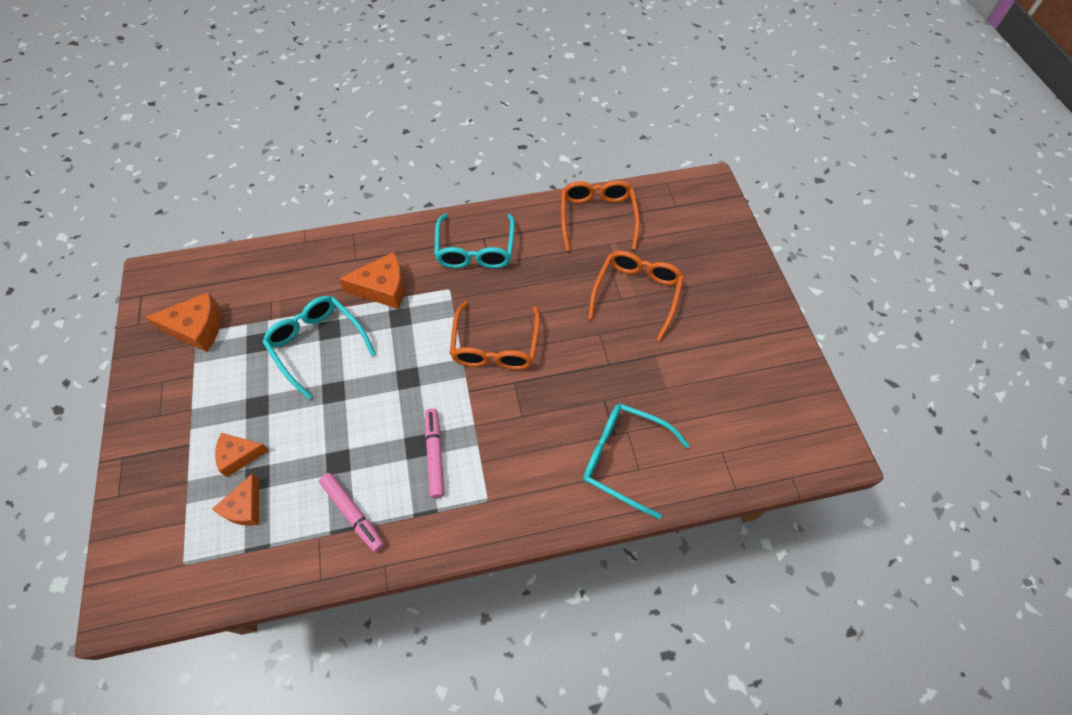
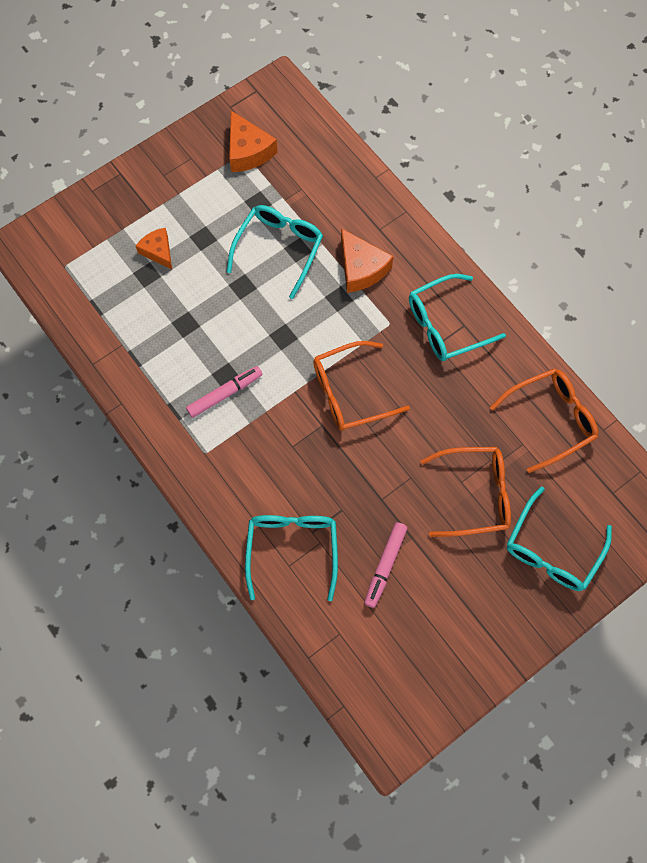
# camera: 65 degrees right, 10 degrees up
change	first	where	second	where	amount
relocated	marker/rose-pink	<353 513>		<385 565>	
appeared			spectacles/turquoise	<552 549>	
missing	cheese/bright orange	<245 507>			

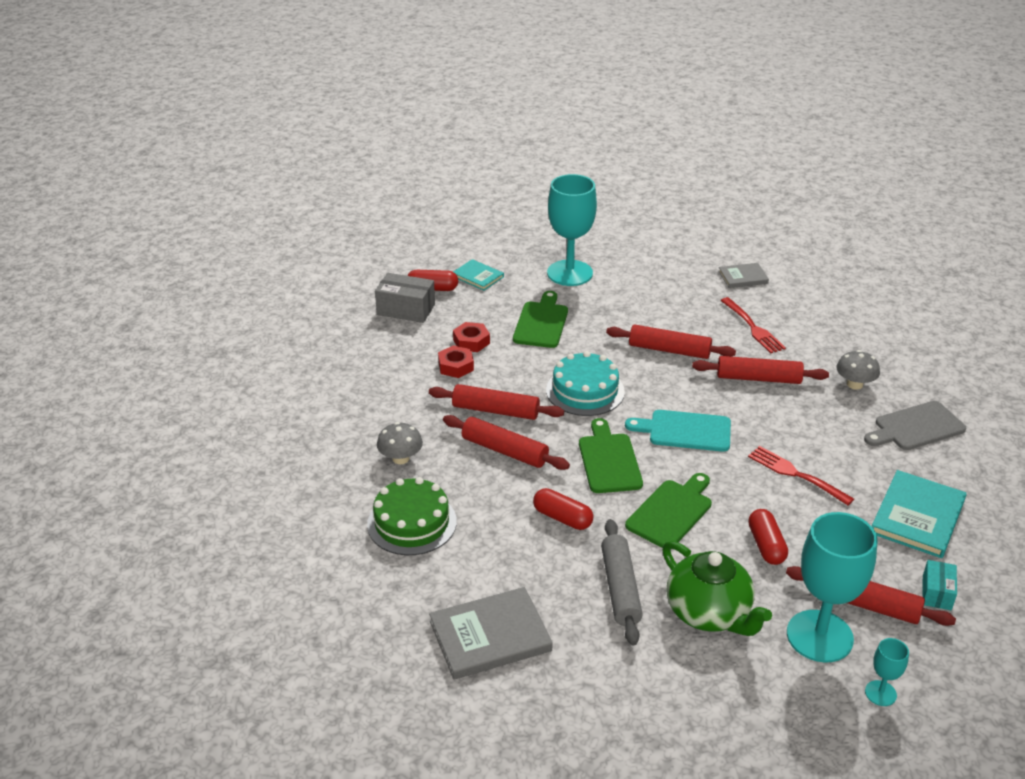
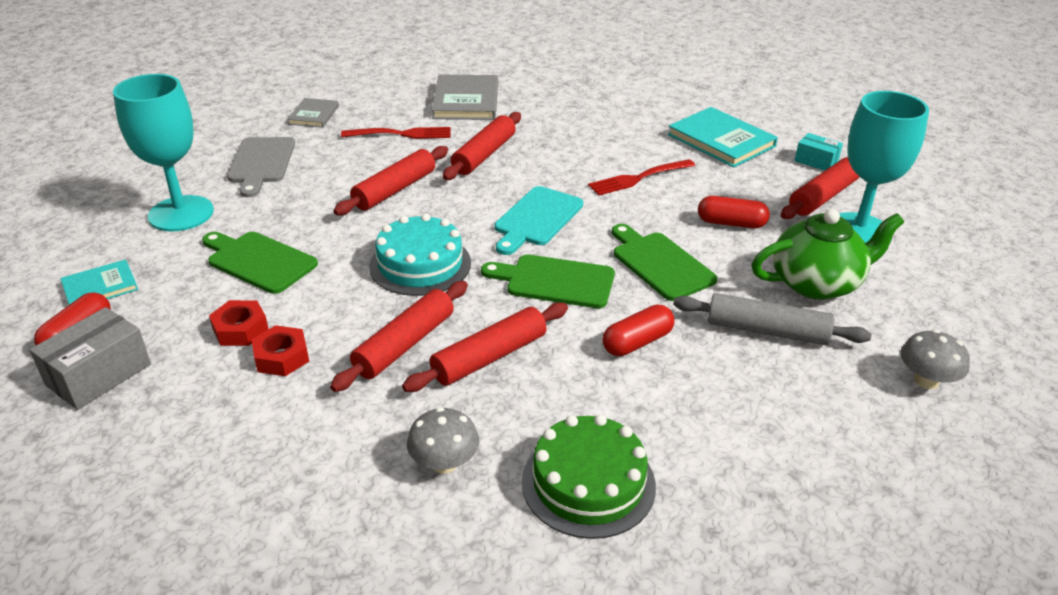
# camera: 70 degrees left, 0 degrees up
change	first	where	second	where	amount
relocated	cutting board/ash-grey	<916 427>		<261 163>	
relocated	hardback/ash-grey	<490 636>		<466 101>	
relocated	mushroom/ash-grey	<854 384>		<926 380>	
missing	wine glass/turquoise	<880 693>			

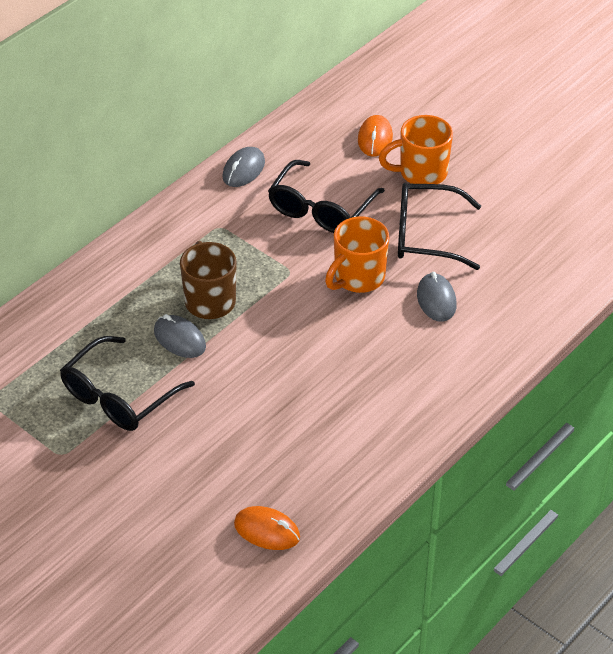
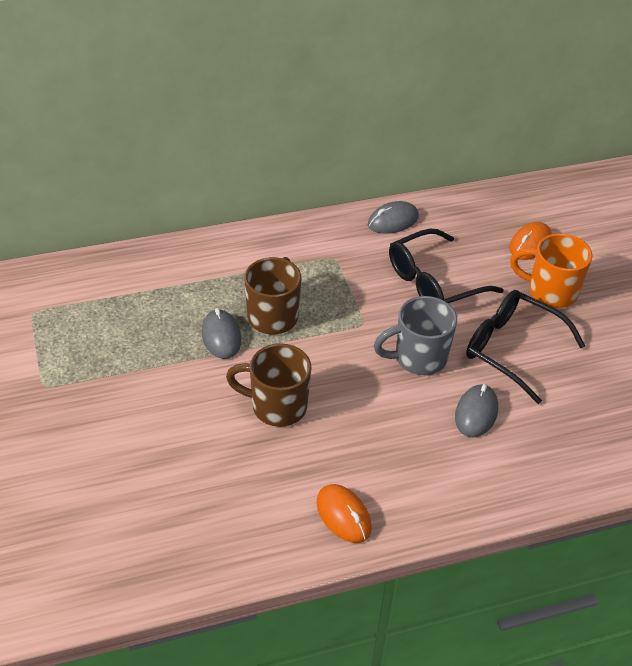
# camera: 30 degrees right, 0 degrees up
change	first	where	second	where	amount
appeared			tea mug/russet	<277 406>	
relocated	PC mouse/bright orange	<267 531>		<343 515>	
colour	tea mug/bright orange	<358 278>	tea mug/ash-grey	<418 358>	
missing	spectacles/ebony	<118 397>			

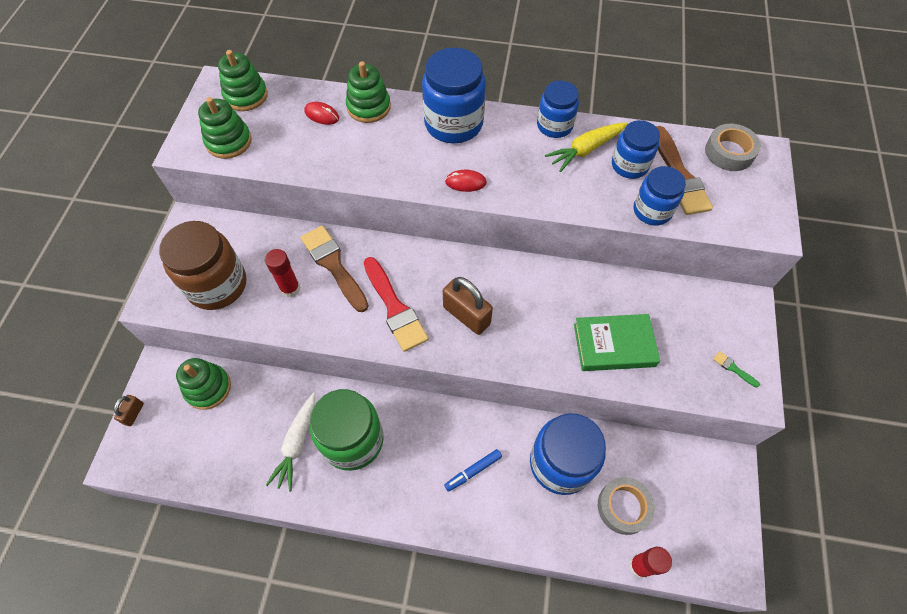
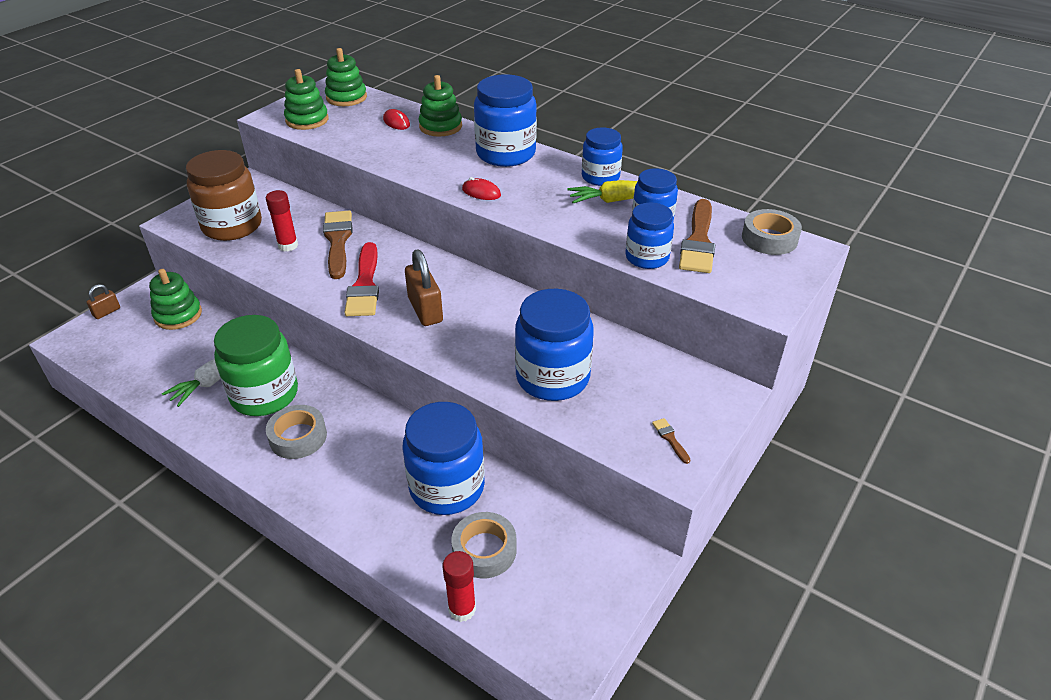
# camera: 25 degrees right, 20 degrees down
change	first	where	second	where	amount
appeared			tape/ash-grey	<298 437>	
exchanged	hardback/emerald	<614 345>	jam jar/blue	<552 377>	
colour	brush/emerald	<733 368>	brush/russet	<670 439>	
missing	marker/blue	<473 471>			

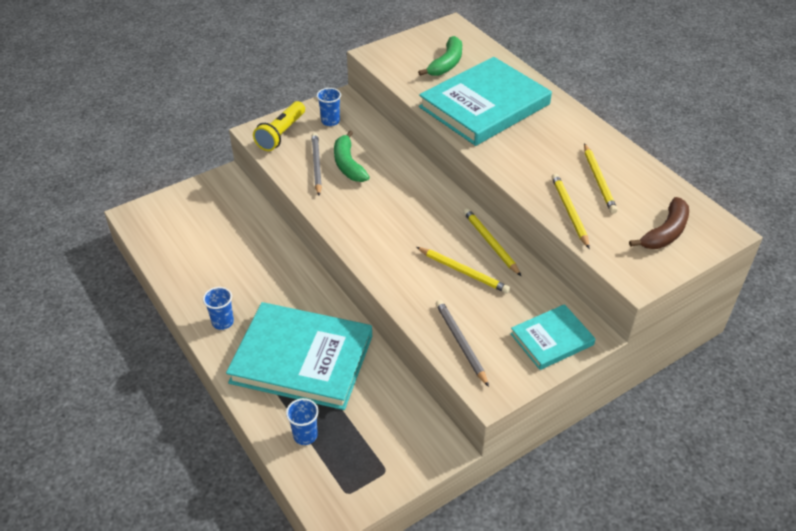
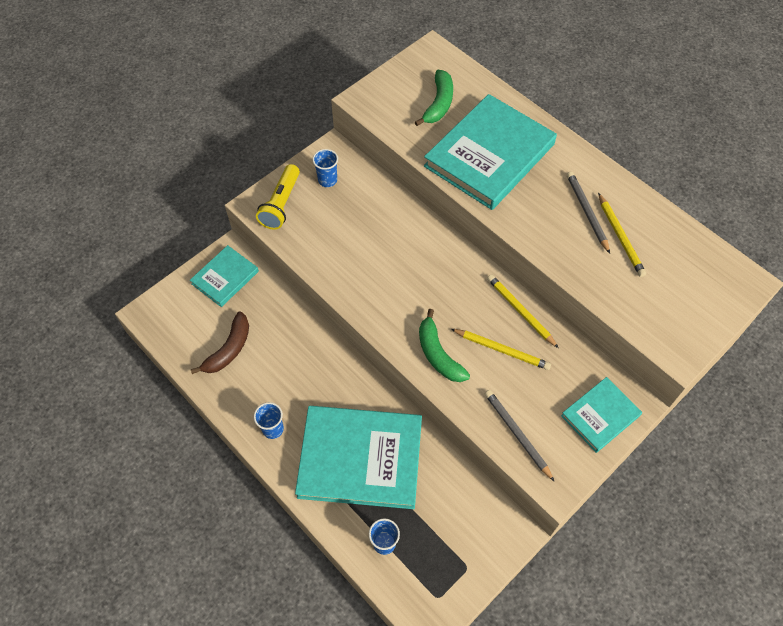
# camera: 10 degrees left, 15 degrees up
change	first	where	second	where	amount
appeared			hardback/turquoise	<225 277>	
relocated	toy banana/russet	<665 232>		<229 349>	
relocated	toy banana/emerald	<348 164>		<438 354>	
relocated	pencil/ash-grey	<316 165>		<587 212>	
missing	pencil/bright yellow	<569 212>			

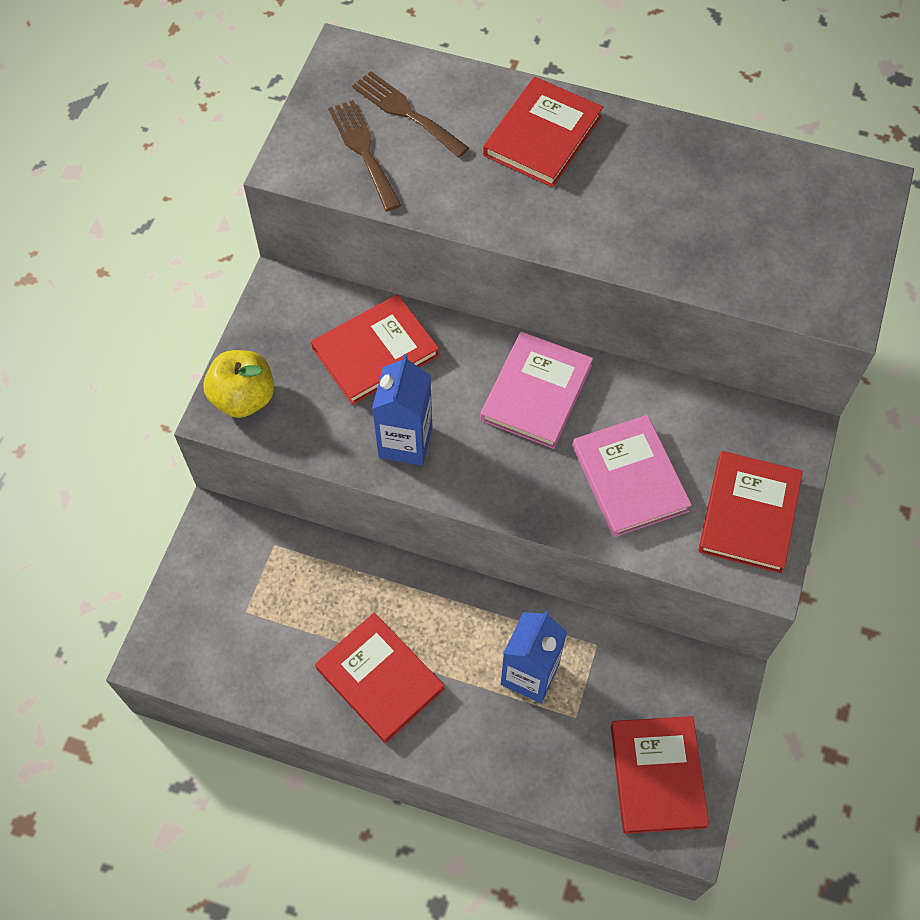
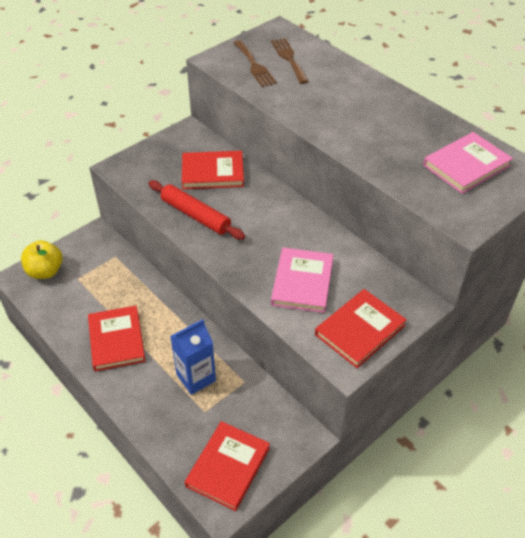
# camera: 30 degrees right, 15 degrees down
change	first	where	second	where	amount
relocated	toy apple/bright yellow	<243 398>		<45 271>	
exchanged	milk carton/blue	<405 442>	rolling pin/scarlet	<195 215>	
spun	table fork/russet	<363 151>		<254 66>	150 degrees clockwise
relocated	hardback/rose-pink	<536 392>		<466 165>	
missing	hardback/scarlet	<542 136>			

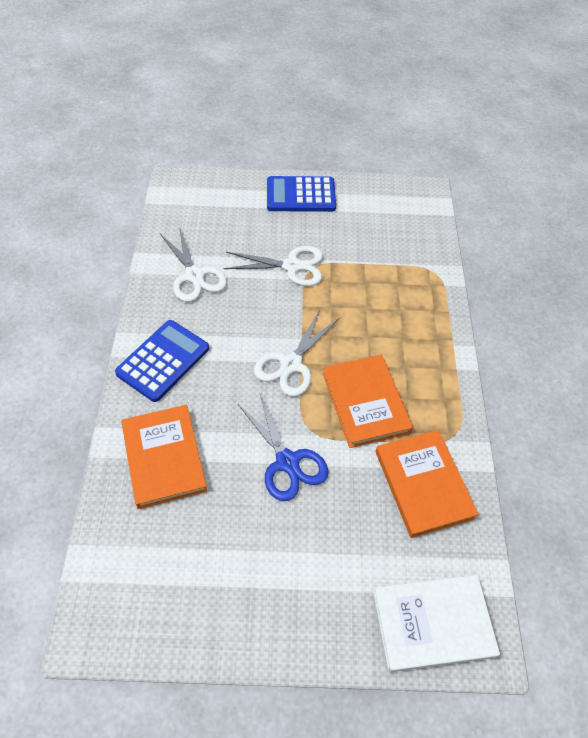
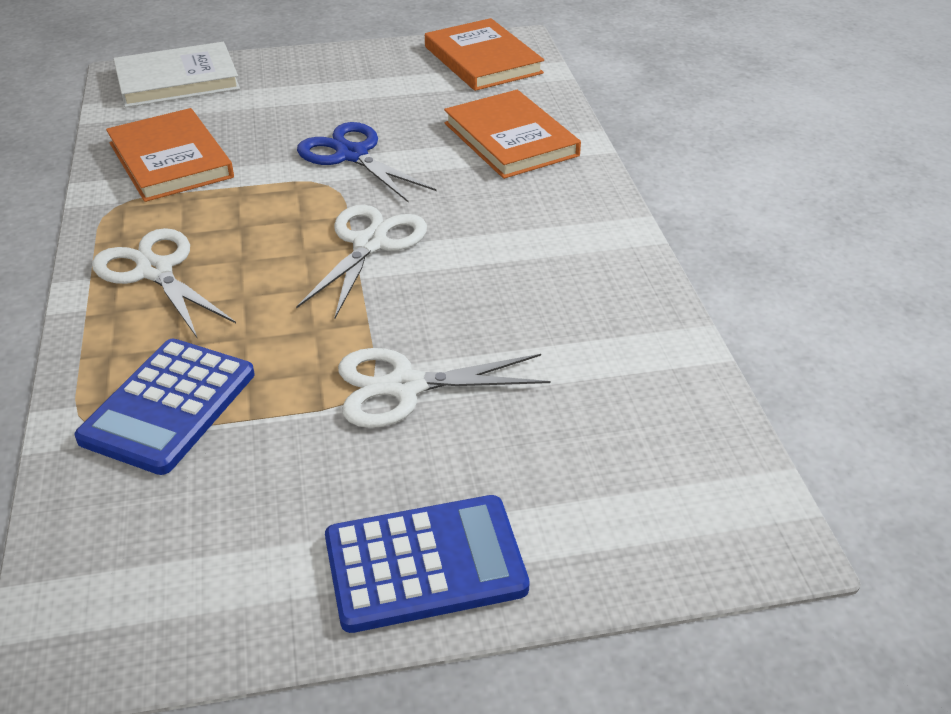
# camera: 170 degrees right, 15 degrees down
change	first	where	second	where	amount
relocated	adding machine/blue	<163 361>		<168 406>	
relocated	pair of scissors/white	<194 276>		<155 271>	
relocated	hardback/bright orange	<365 402>		<482 60>	

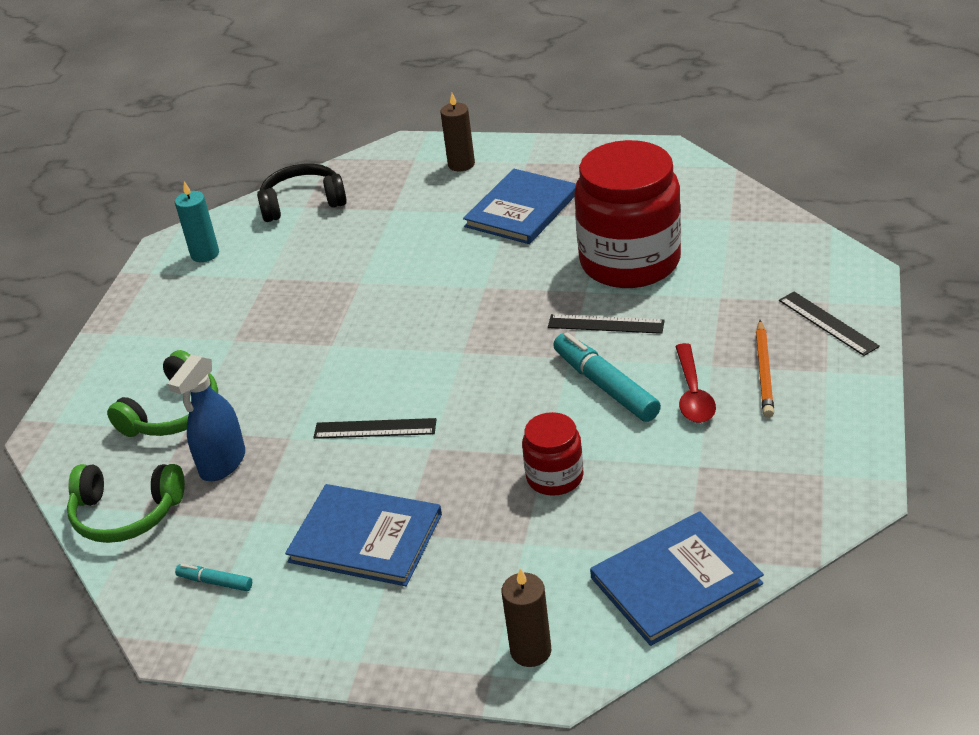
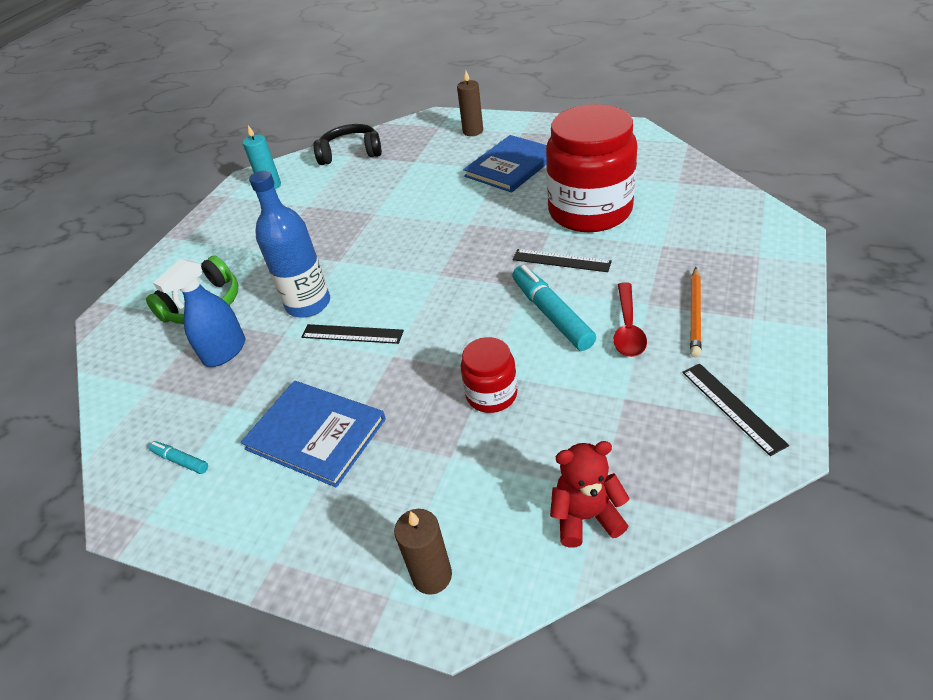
# camera: 10 degrees right, 5 degrees up
change	first	where	second	where	amount
appeared			drink bottle/blue	<308 304>	
exchanged	hardback/blue	<676 581>	teddy/scarlet	<586 517>	
relocated	ruler/ebony	<828 323>		<732 407>	
missing	headphones/emerald	<126 513>			

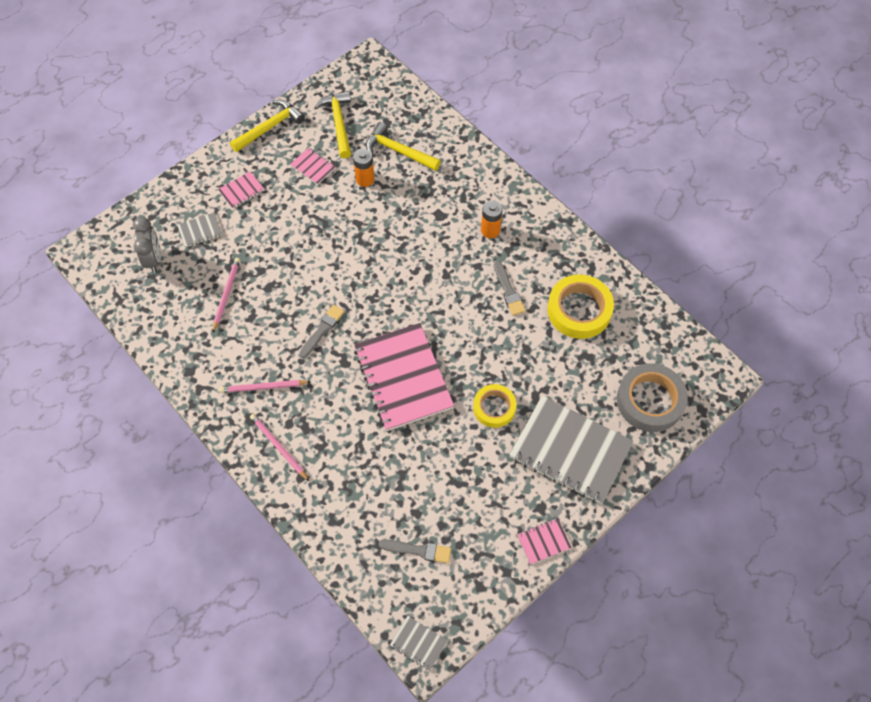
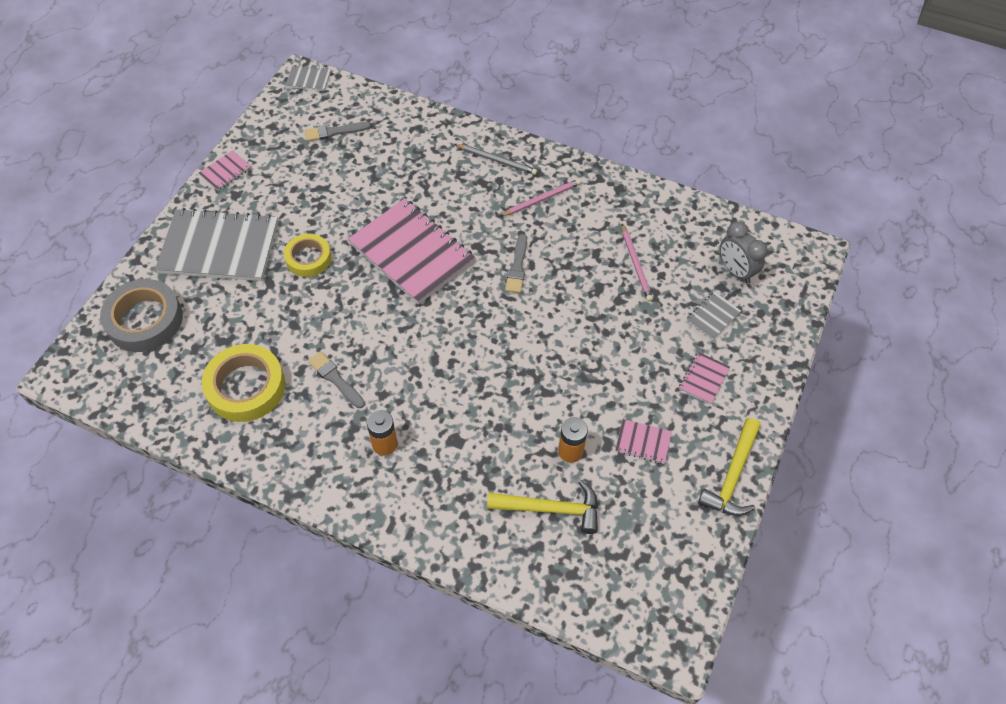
# camera: 155 degrees right, 5 degrees down
change	first	where	second	where	amount
colour	pencil/rose-pink	<278 447>	pencil/ash-grey	<497 160>	
missing	carpenter's hammer/bright yellow	<338 123>			

